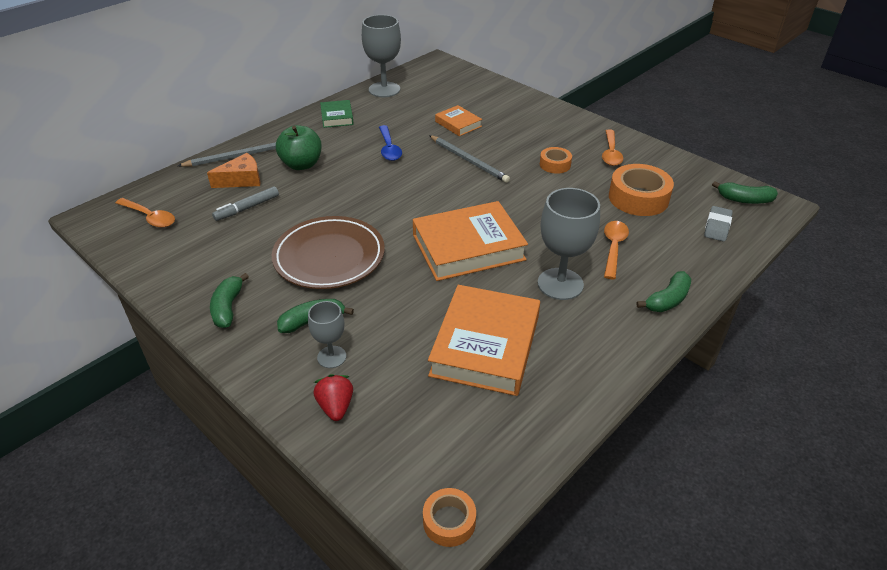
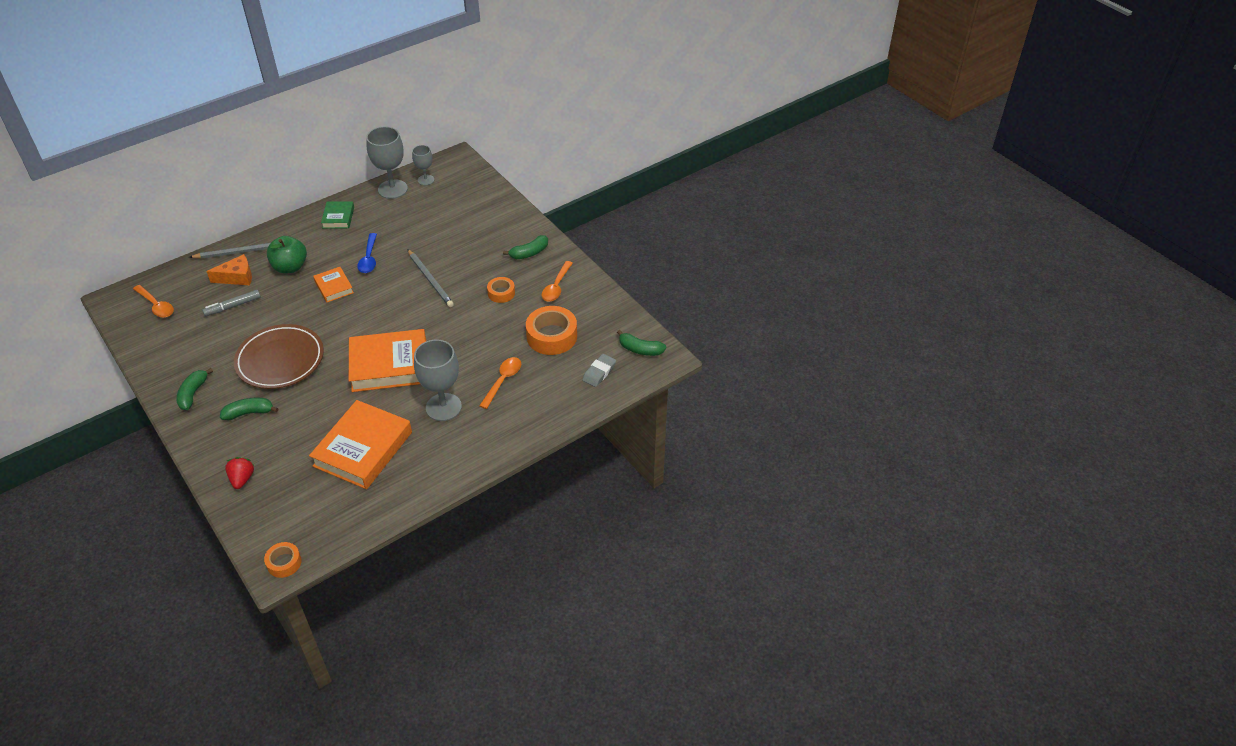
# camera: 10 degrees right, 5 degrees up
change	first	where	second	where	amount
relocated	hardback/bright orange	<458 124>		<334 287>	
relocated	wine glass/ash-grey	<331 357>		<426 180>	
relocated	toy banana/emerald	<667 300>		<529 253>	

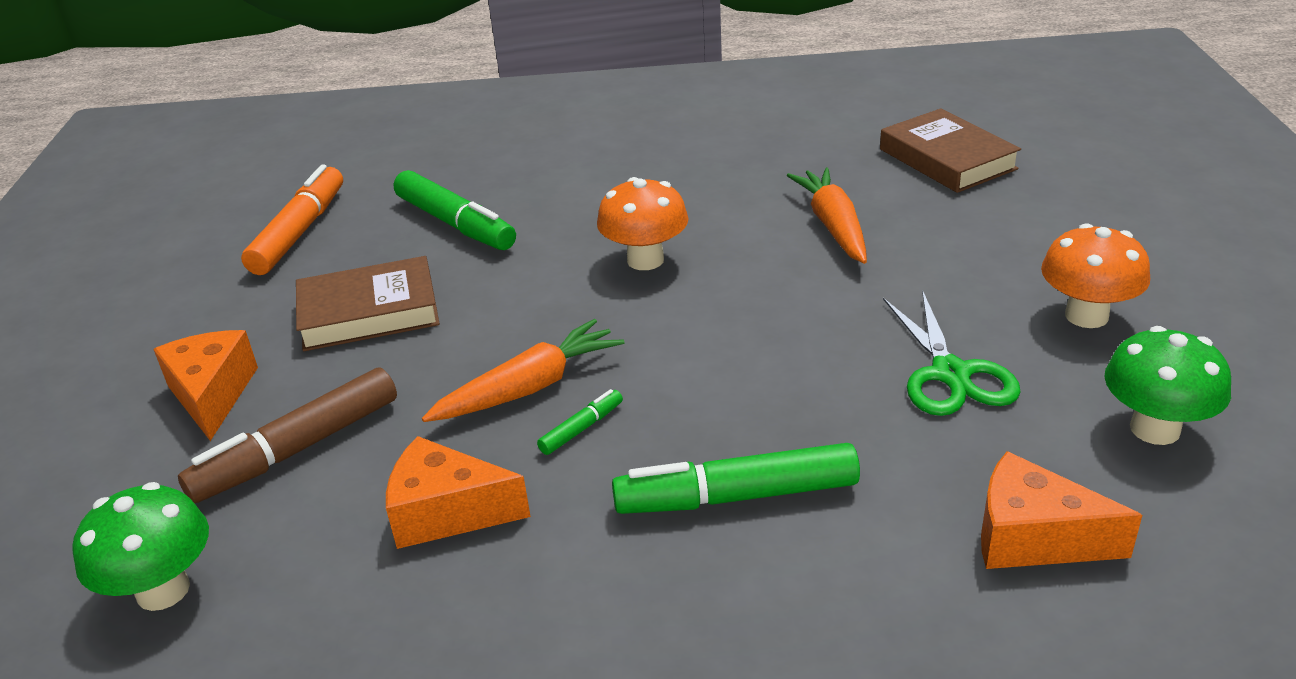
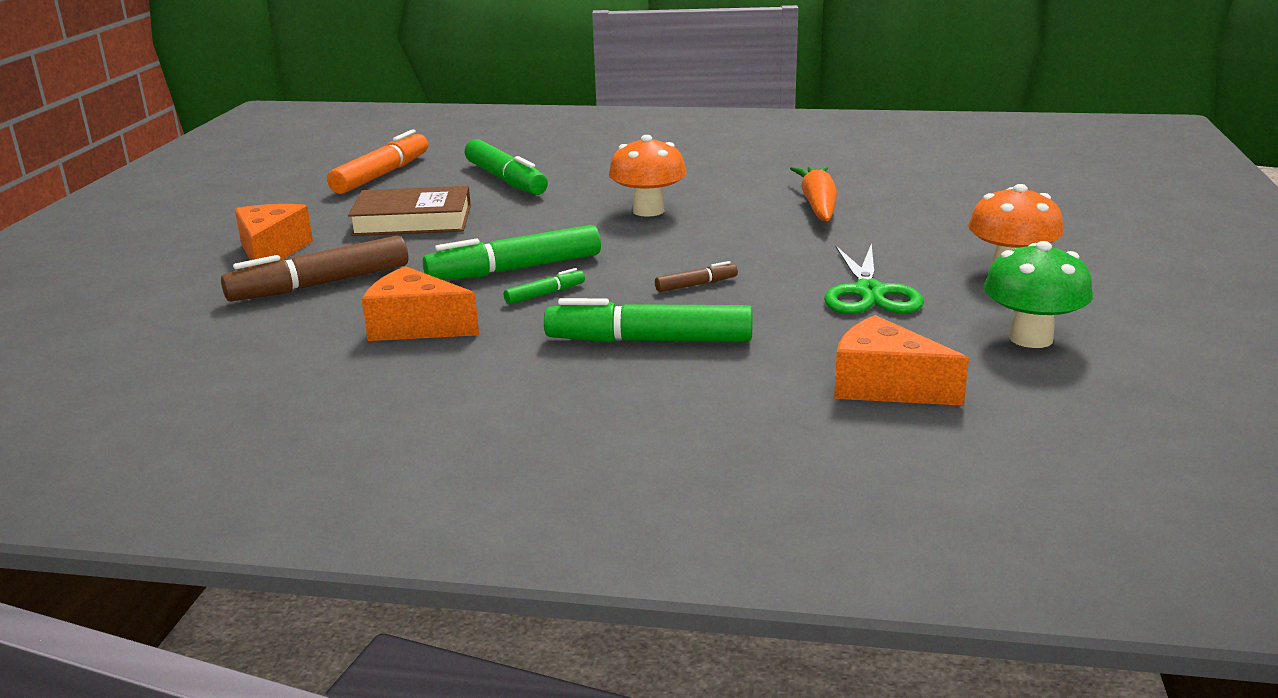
# camera: 10 degrees right, 10 degrees down
change	first	where	second	where	amount
exchanged	root vegetable/bright orange	<529 387>	marker/emerald	<515 269>	
appeared			marker/russet	<696 285>	
missing	mushroom/emerald	<163 590>			
missing	hardback/russet	<947 159>			

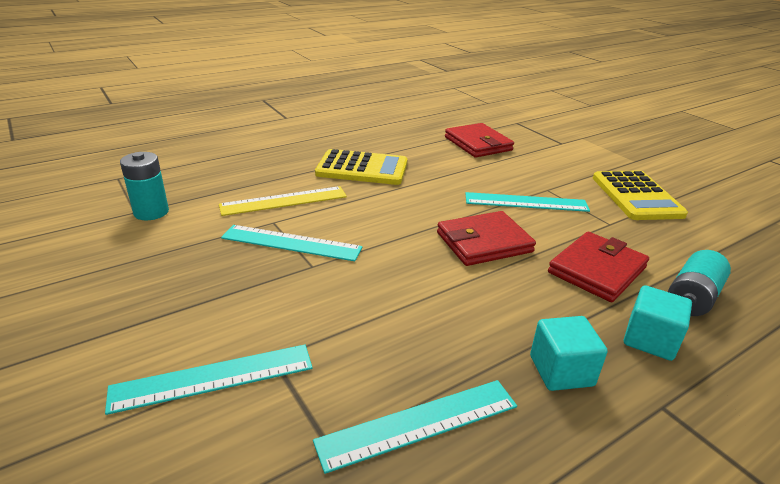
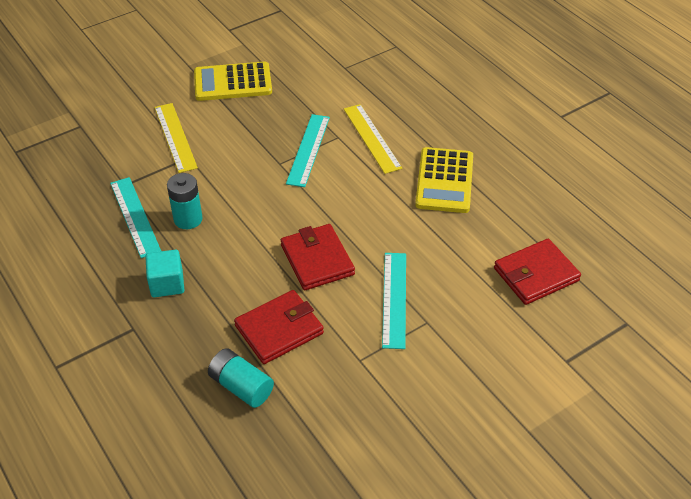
# camera: 90 degrees right, 15 degrees up
change	first	where	second	where	amount
colour	ruler/turquoise	<213 377>	ruler/bright yellow	<175 137>	
relocated	battery/turquoise	<151 212>		<188 219>	
relocated	adding machine/bright yellow	<636 196>		<233 82>	
spun	wallet/scarlet	<597 270>		<279 329>	75 degrees counterclockwise
missing	solid cube/turquoise	<650 340>			

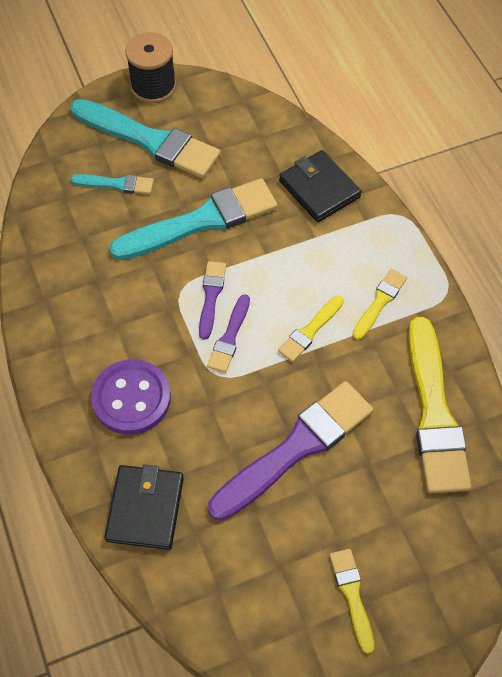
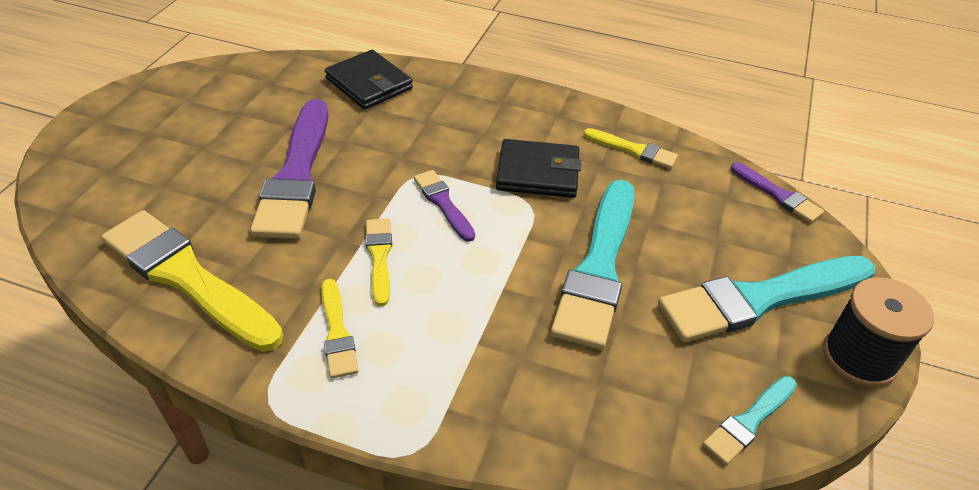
# camera: 130 degrees right, 15 degrees down
change	first	where	second	where	amount
relocated	wallet/ebony	<319 189>		<538 173>	
relocated	brush/bright yellow	<352 595>		<634 150>	
relocated	brush/turquoise	<116 184>		<749 422>	
relocated	brush/purple	<211 296>		<778 195>	
missing	sewing button/purple	<131 398>			

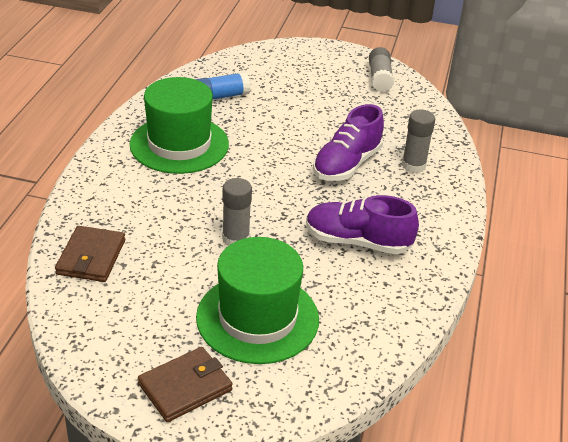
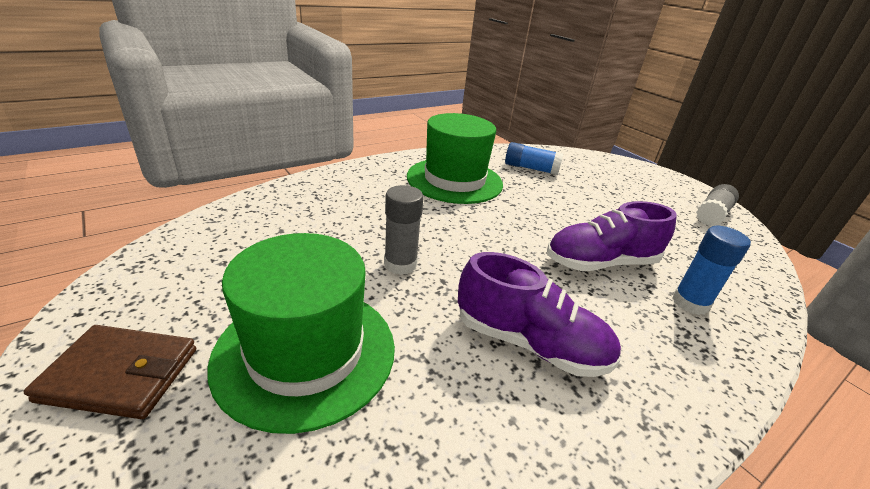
# camera: 40 degrees right, 5 degrees down
change	first	where	second	where	amount
spun	shoe/purple	<357 242>		<529 343>	150 degrees clockwise
colour	stick of glue/ash-grey	<413 166>	stick of glue/blue	<690 303>	
missing	wallet/russet	<91 257>			

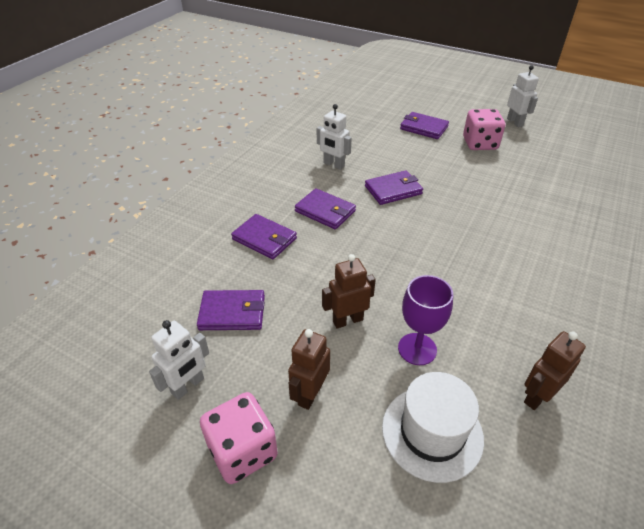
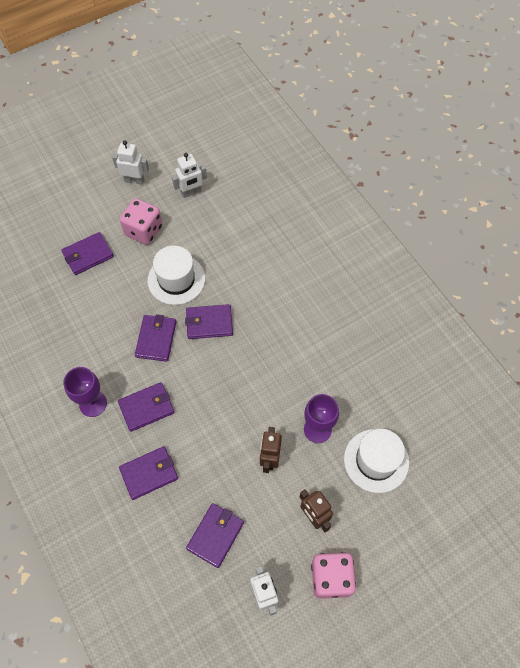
# camera: 60 degrees left, 20 degrees up
change	first	where	second	where	amount
appeared			wine glass/purple	<93 403>	
appeared			tall hat/white	<176 279>	
relocated	robot/white	<333 165>		<191 192>	
appeared			wallet/purple	<209 323>	
missing	robot/russet	<537 396>			

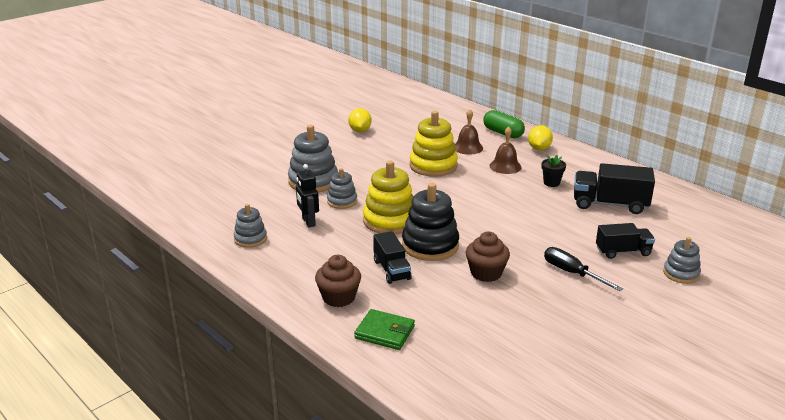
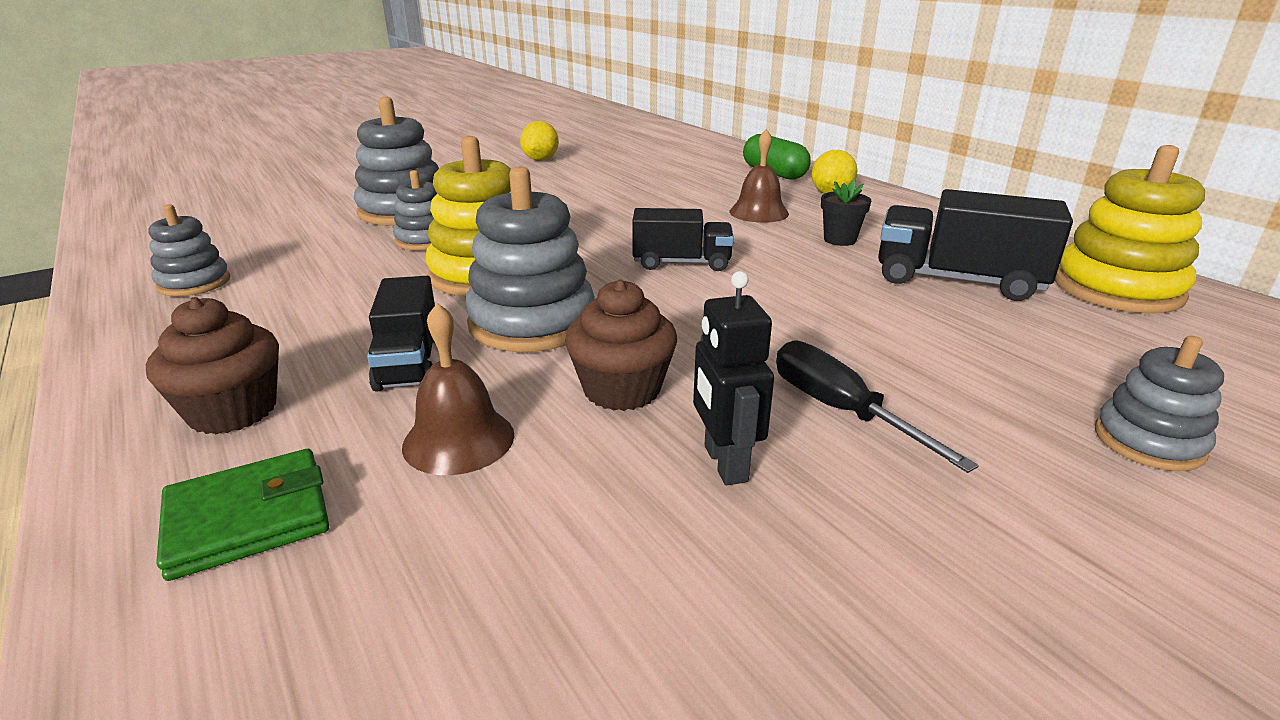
# camera: 10 degrees right, 0 degrees up
change	first	where	second	where	amount
spun	wallet/emerald	<385 332>		<248 518>	60 degrees counterclockwise
relocated	school bell/russet	<468 147>		<458 440>	
colour	stacking toy/ebony	<430 245>	stacking toy/ash-grey	<532 322>	
relocated	truck/ebony	<623 251>		<681 263>	
relocated	robot/ebony	<308 222>		<724 463>	
relocated	stacking toy/bright yellow	<433 166>		<1117 289>	

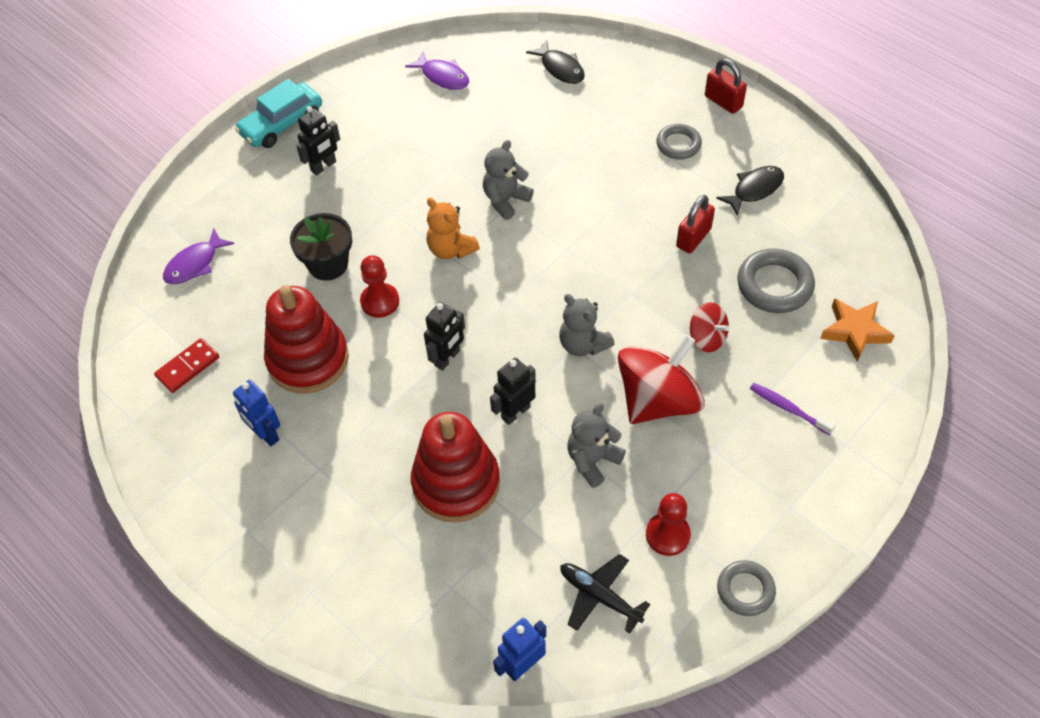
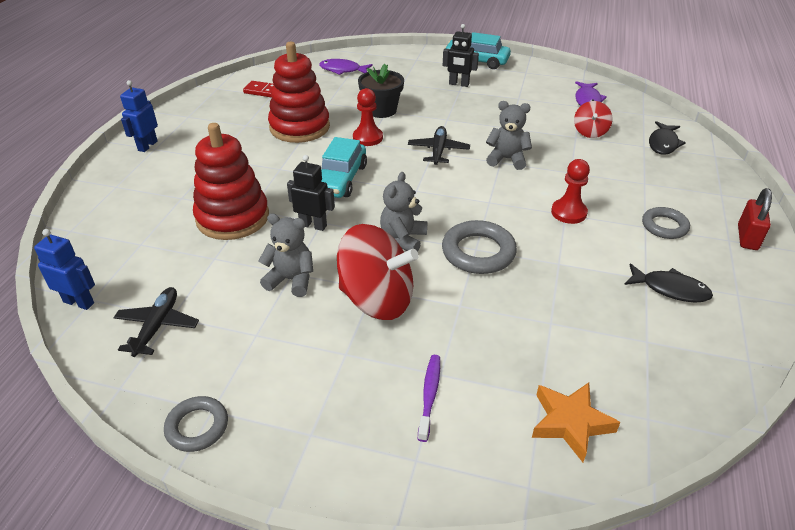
# camera: 60 degrees right, 15 degrees down
change	first	where	second	where	amount
relocated	robot/blue	<265 434>		<147 146>	
exchanged	robot/ebony	<447 358>	automobile/turquoise	<340 179>	
exchanged	teddy/bright orange	<451 249>	aeroplane/ebony	<438 151>	
relocated	ring/ash-grey	<774 285>		<478 252>	
relocated	chess pawn/scarlet	<667 535>		<568 212>	
relocated	spinning top/scarlet	<707 338>		<590 132>	
missing	small lock/scarlet	<693 238>			

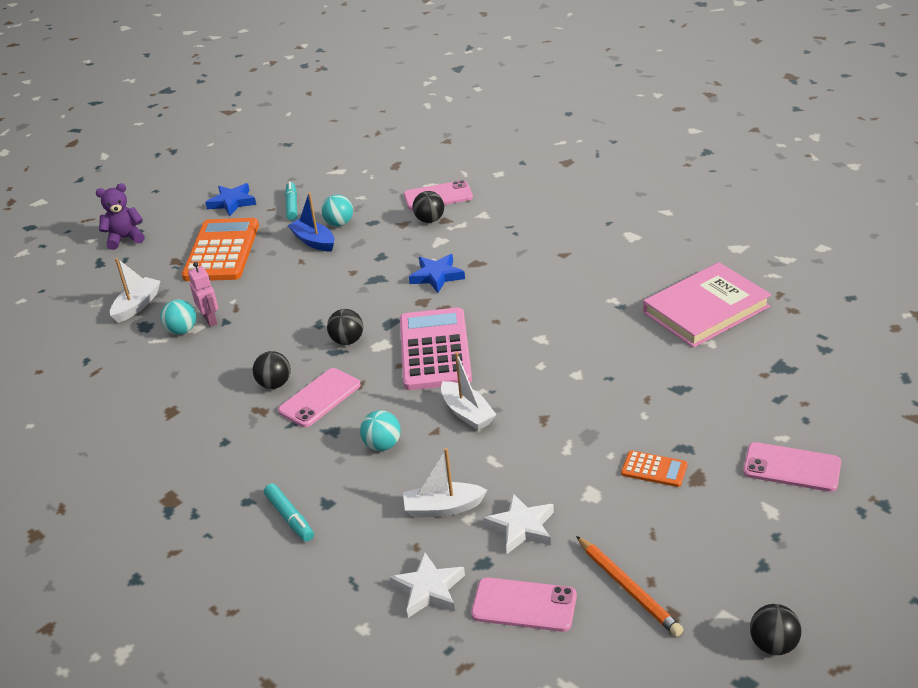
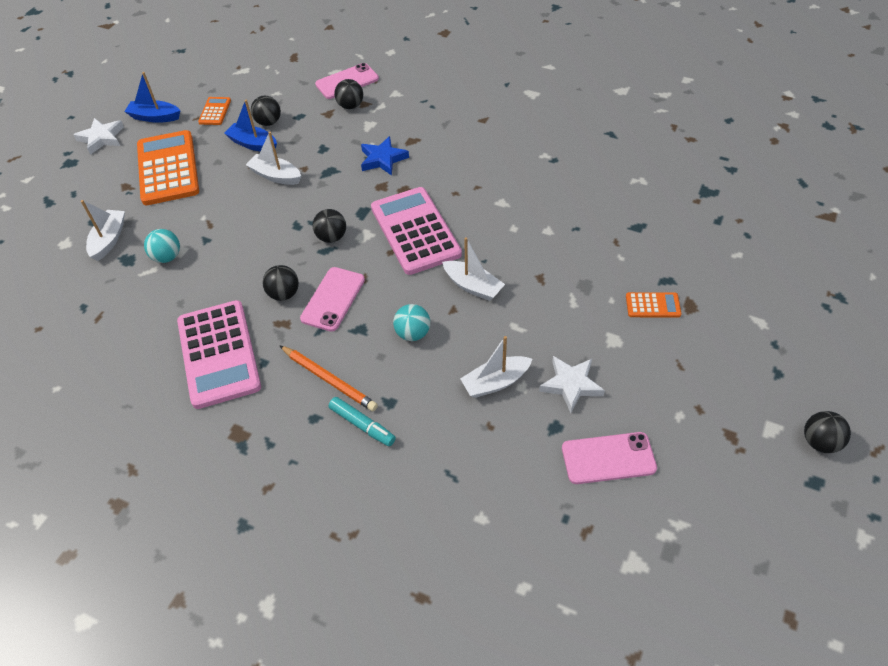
# camera: 20 degrees left, 15 degrees up
change	first	where	second	where	amount
relocated	star shape/white	<429 589>		<101 138>	
exchanged	star shape/blue	<232 202>	toy boat/blue	<155 117>	
appeared			adding machine/rose-pink	<218 354>	
exchanged	marker/turquoise	<292 205>	adding machine/bright orange	<215 111>	
appeared			toy boat/white	<275 176>	
colour	play ball/turquoise	<339 223>	play ball/ebony	<268 122>	
relocated	pencil/bright orange	<628 588>		<329 380>	
missing	teddy/purple	<125 238>			
missing	robot/rose-pink	<210 319>			
missing	hardback/rose-pink	<706 309>			
missing	phone/rose-pink	<791 468>			

